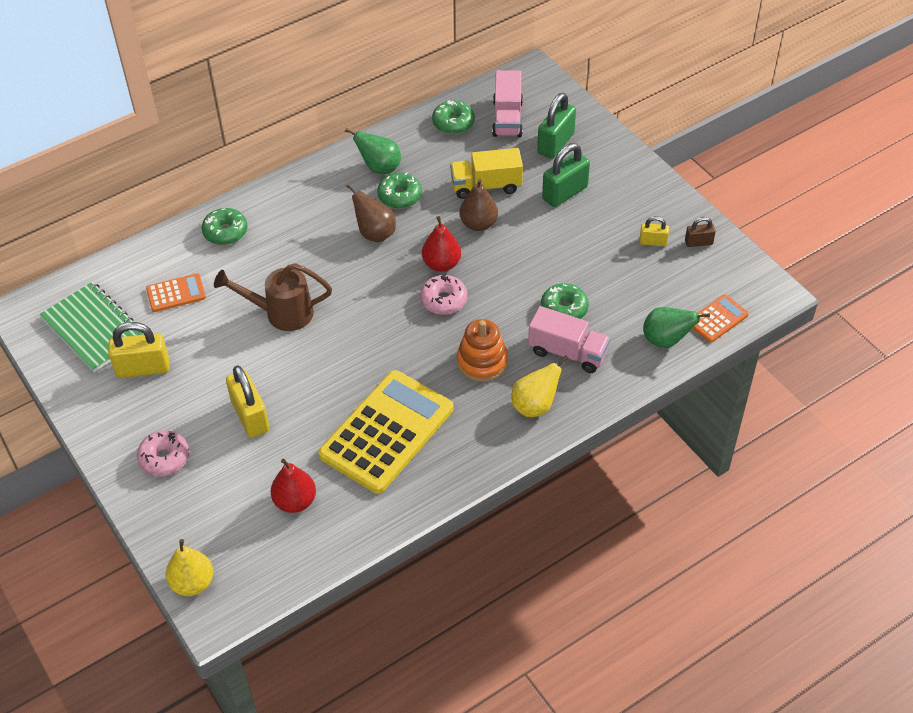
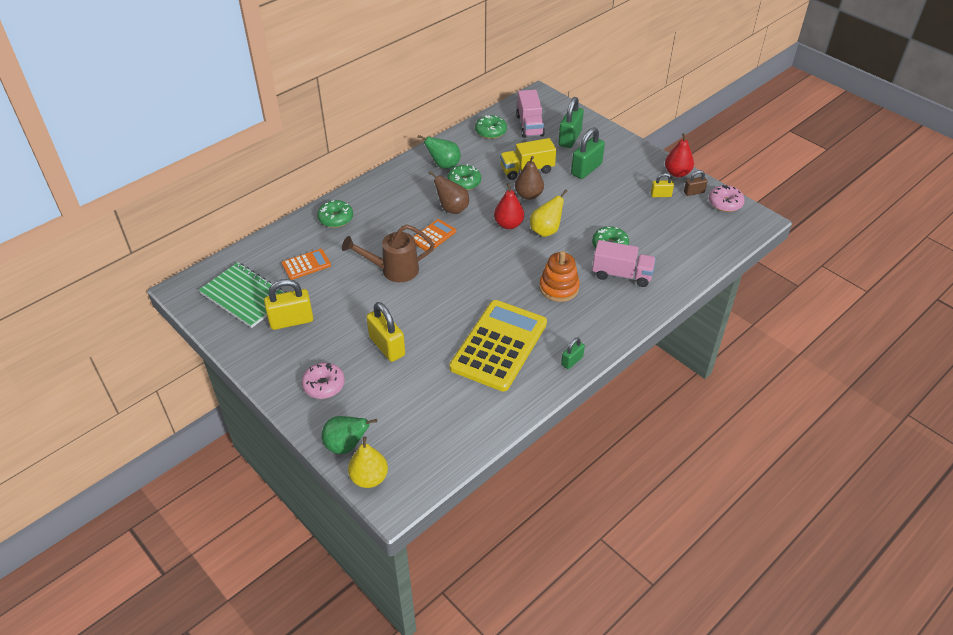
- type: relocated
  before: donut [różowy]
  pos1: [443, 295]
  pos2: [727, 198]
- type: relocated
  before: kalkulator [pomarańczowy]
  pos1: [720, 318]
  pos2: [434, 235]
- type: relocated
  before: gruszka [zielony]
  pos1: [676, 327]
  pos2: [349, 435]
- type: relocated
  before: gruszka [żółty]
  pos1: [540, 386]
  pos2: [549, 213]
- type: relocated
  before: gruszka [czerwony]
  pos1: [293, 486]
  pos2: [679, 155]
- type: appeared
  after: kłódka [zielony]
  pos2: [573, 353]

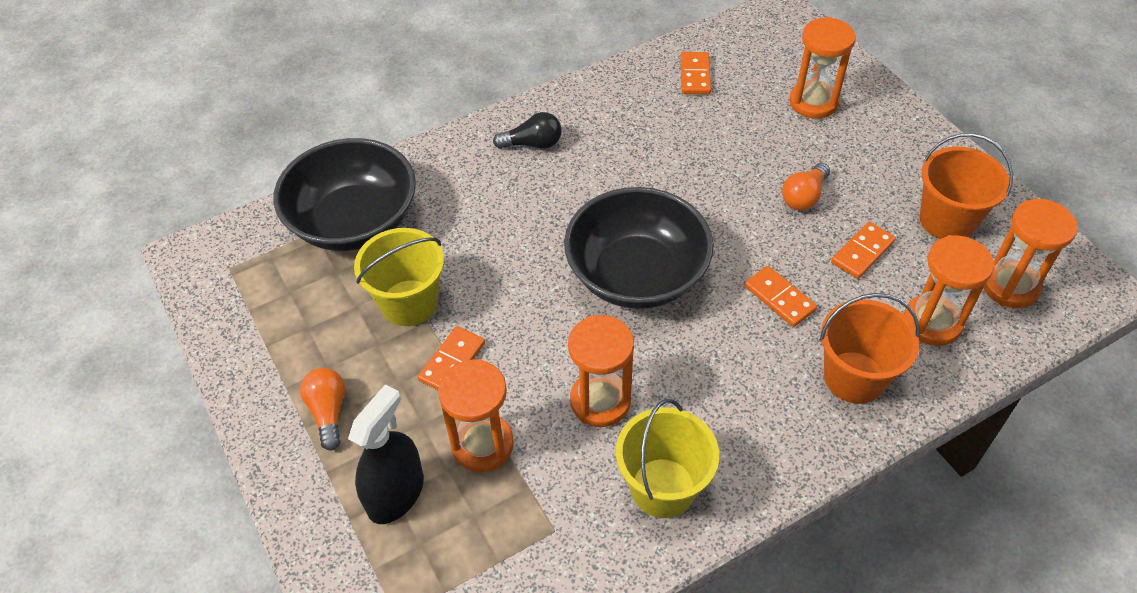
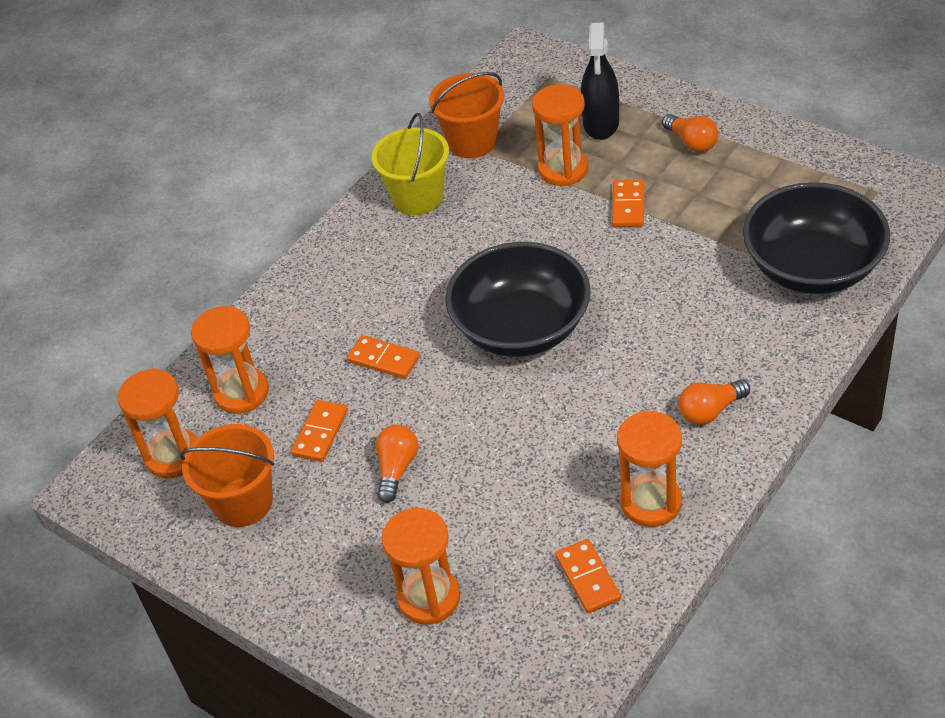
- type: colour
  before: żarówka [czarny]
  after: żarówka [pomarańczowy]
  pos1: [527, 130]
  pos2: [714, 402]
- type: missing
  before: wiadro [żółty]
  pos1: [399, 277]
- type: relocated
  before: wiadro [pomarańczowy]
  pos1: [870, 348]
  pos2: [466, 115]
- type: relocated
  before: klepsydra [pomarańczowy]
  pos1: [601, 371]
  pos2: [649, 469]

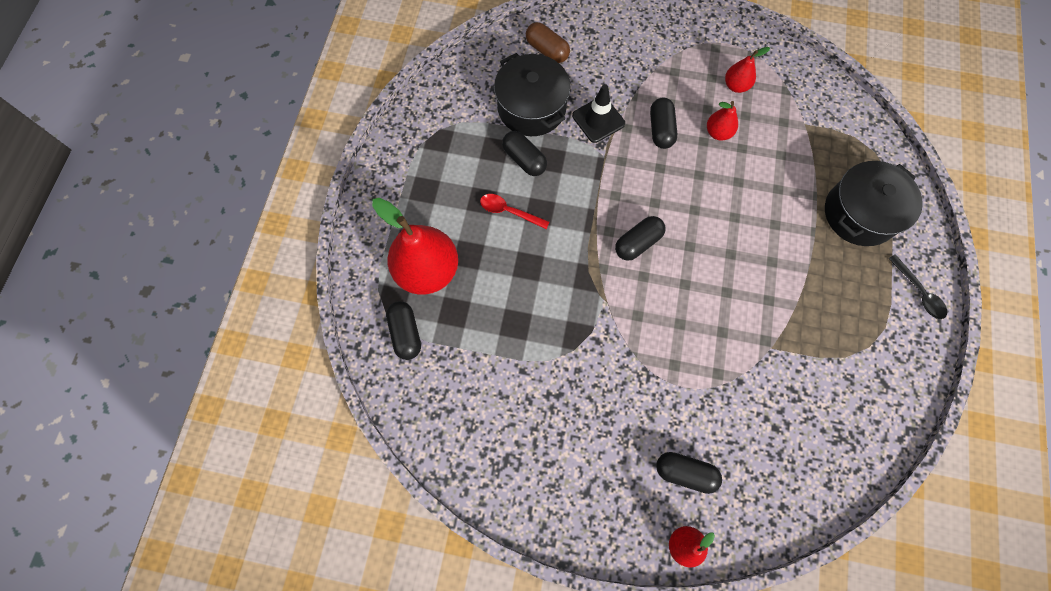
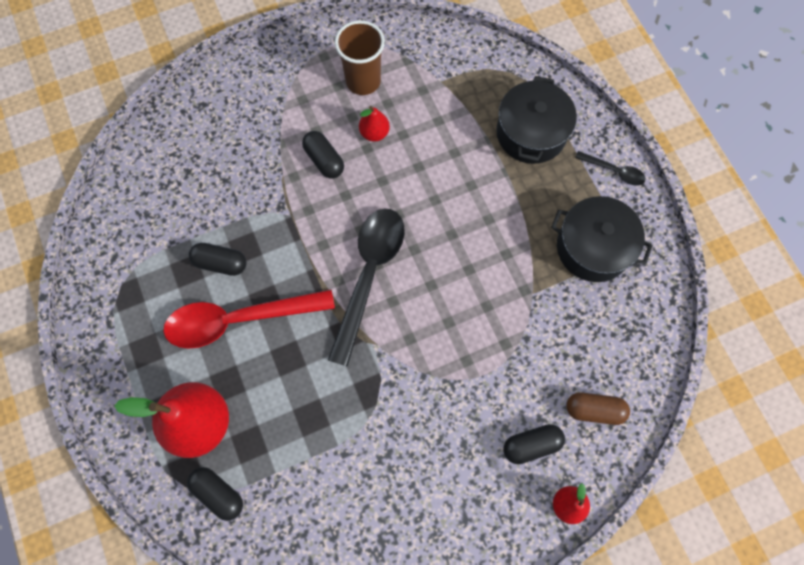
- type: relocated
  before: kapsułka [brązowy]
  pos1: [548, 42]
  pos2: [598, 408]
- type: exchanged
  before: gruszka [czerwony]
  after: szklanka [brązowy]
  pos1: [747, 70]
  pos2: [360, 57]
- type: relocated
  before: garnek [czarny]
  pos1: [532, 94]
  pos2: [602, 239]
- type: missing
  before: pachołek [czarny]
  pos1: [598, 113]
- type: size
  before: łyżka [czerwony]
  pos1: [515, 211]
  pos2: [249, 319]
  scale: 2.19
- type: exchanged
  before: kapsułka [czarny]
  after: łyżka [czarny]
  pos1: [640, 238]
  pos2: [366, 288]

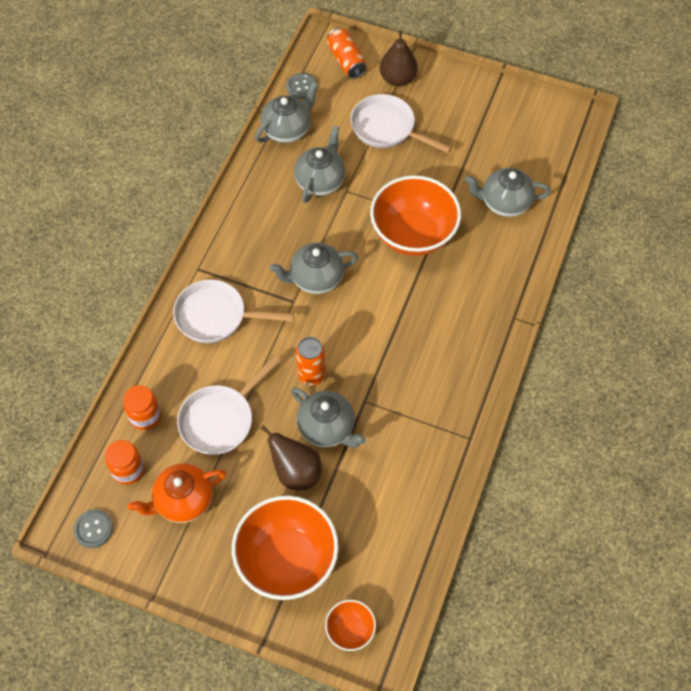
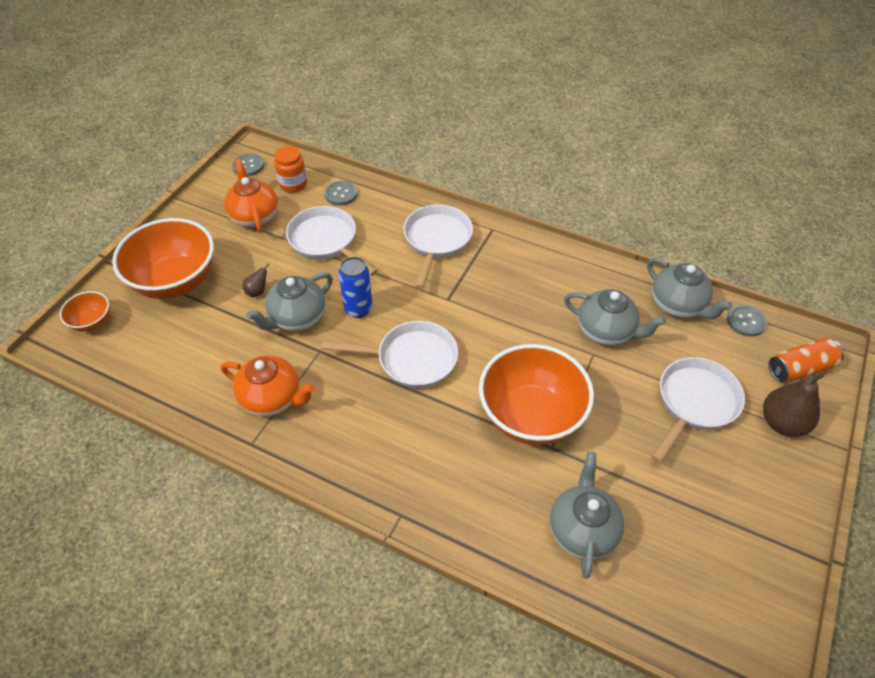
- type: missing
  before: imbryk [szary]
  pos1: [314, 268]
- type: colour
  before: puszka [pomarańczowy]
  after: puszka [niebieski]
  pos1: [310, 361]
  pos2: [356, 287]
- type: exchanged
  before: słoik [pomarańczowy]
  after: guzik [szary]
  pos1: [142, 407]
  pos2: [341, 193]
- type: size
  before: gruszka [brązowy]
  pos1: [291, 458]
  pos2: [256, 280]
  scale: 0.49
- type: appeared
  after: patelnia [biały]
  pos2: [389, 354]
- type: appeared
  after: imbryk [pomarańczowy]
  pos2: [268, 385]

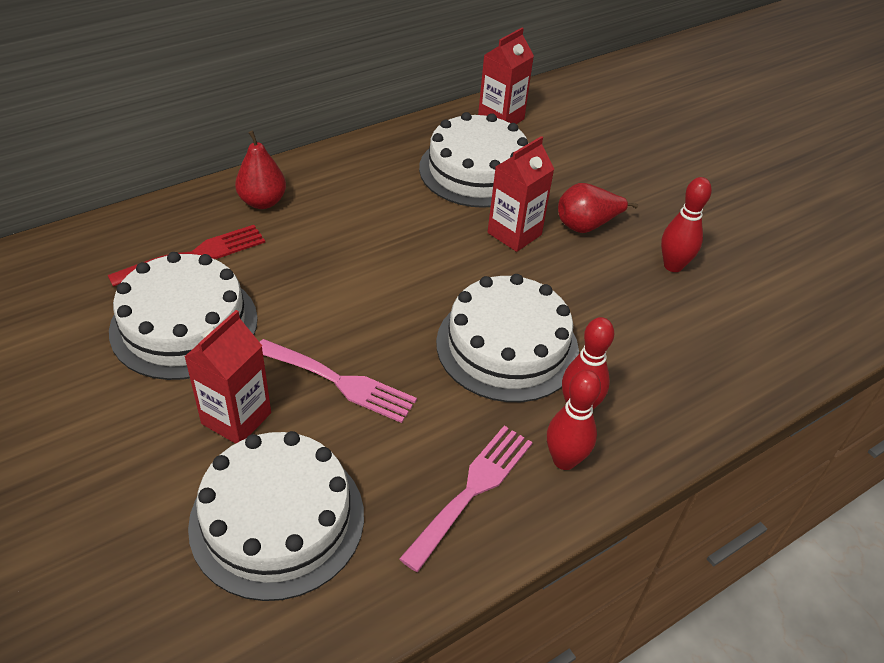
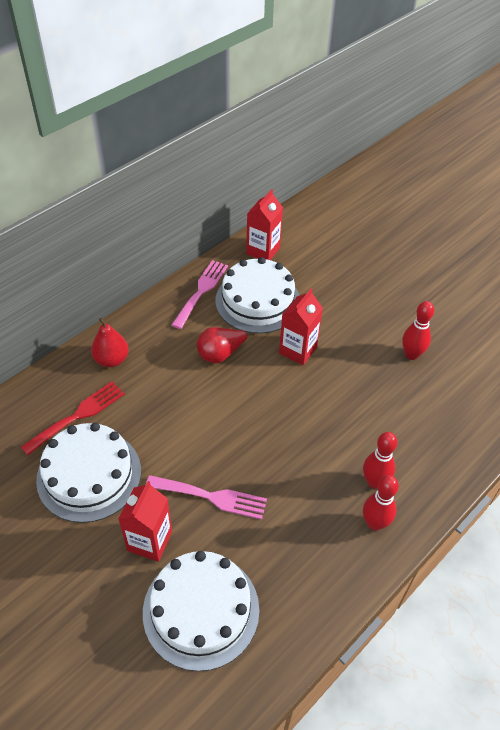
- type: relocated
  before: gruszka [czerwony]
  pos1: [598, 208]
  pos2: [226, 345]
- type: missing
  before: tort [biały]
  pos1: [507, 338]
- type: relocated
  before: widelec [różowy]
  pos1: [466, 499]
  pos2: [200, 294]

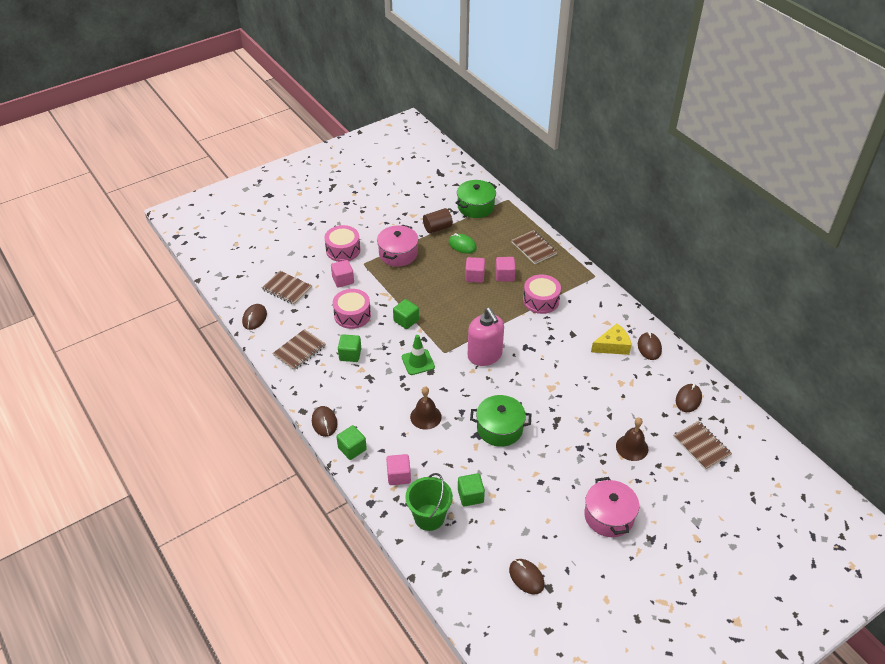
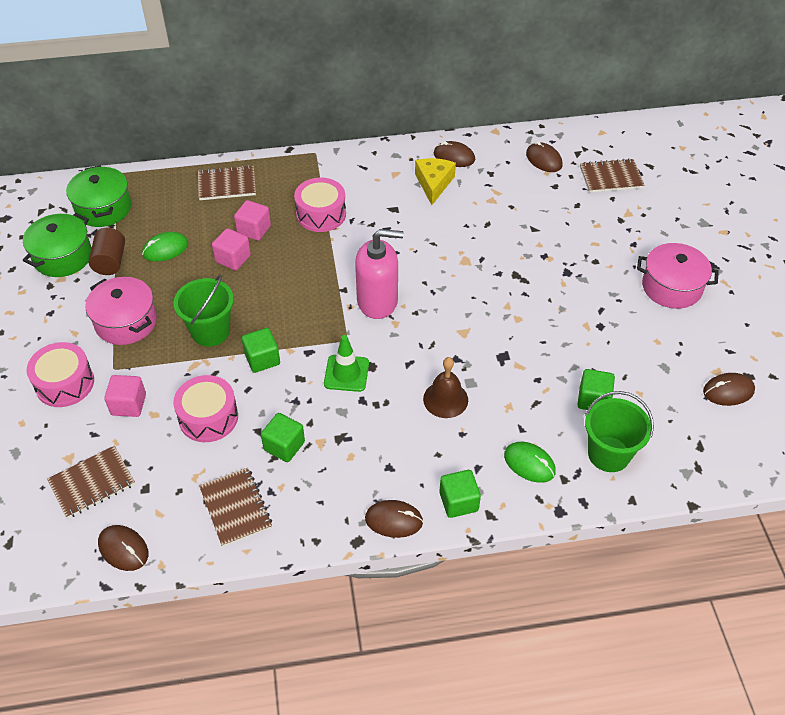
- type: relocated
  before: garnek [zielony]
  pos1: [500, 421]
  pos2: [57, 245]
- type: missing
  before: dzwonek [brązowy]
  pos1: [632, 439]
- type: exchanged
  before: sześcian [różowy]
  after: myszka [zielony]
  pos1: [398, 469]
  pos2: [530, 462]
- type: appeared
  after: wiadro [zielony]
  pos2: [203, 311]

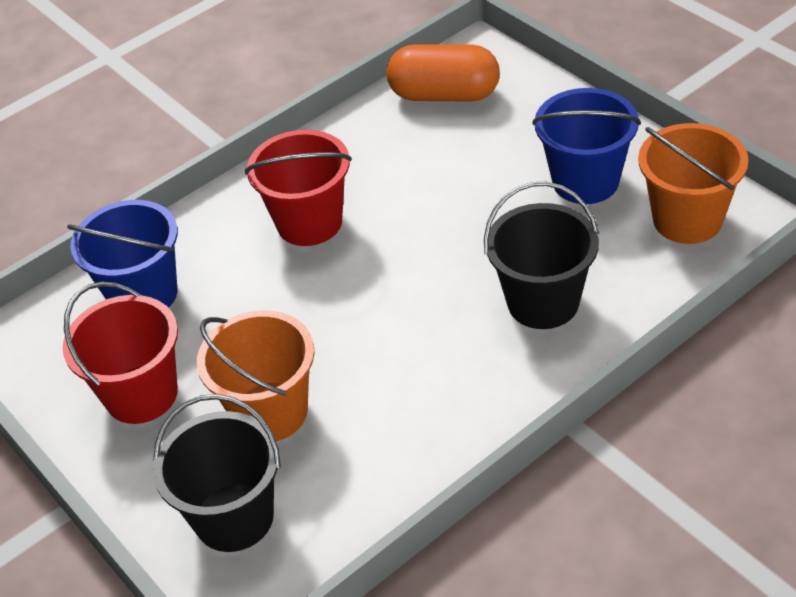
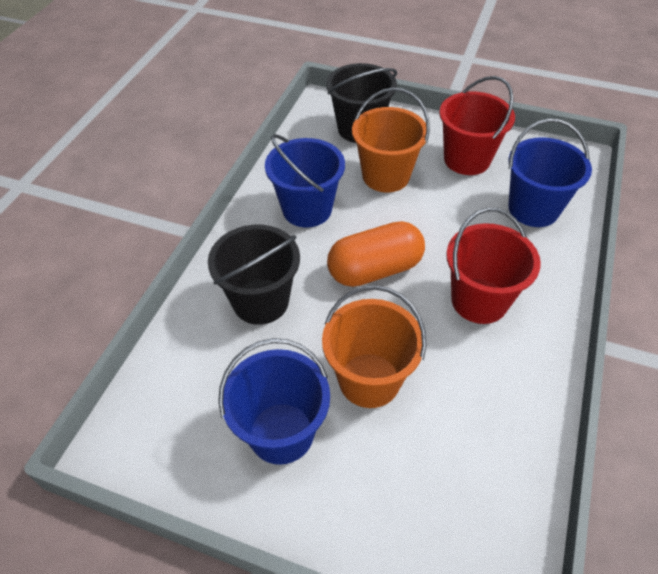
- type: relocated
  before: kapsułka [pomarańczowy]
  pos1: [443, 73]
  pos2: [376, 254]
- type: relocated
  before: wiadro [pomarańczowy]
  pos1: [693, 183]
  pos2: [374, 346]
- type: appeared
  after: wiadro [niebieski]
  pos2: [305, 180]

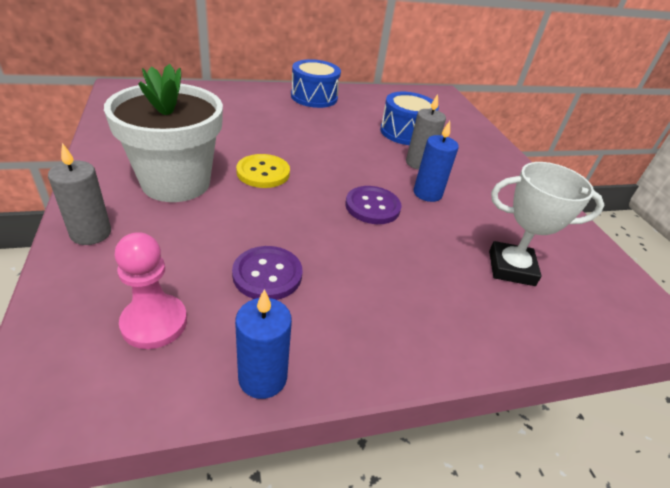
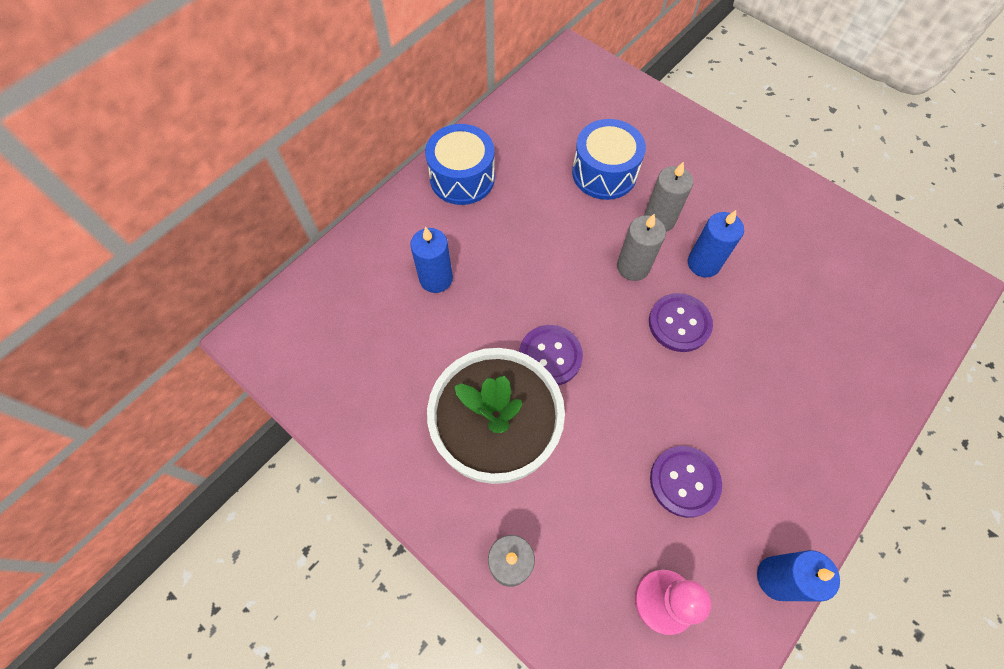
- type: colour
  before: guzik [żółty]
  after: guzik [fioletowy]
  pos1: [263, 171]
  pos2: [551, 355]
- type: missing
  before: puchar [biały]
  pos1: [546, 224]
- type: appeared
  after: świeca [szary]
  pos2: [641, 247]
- type: appeared
  after: świeca [niebieski]
  pos2: [431, 260]

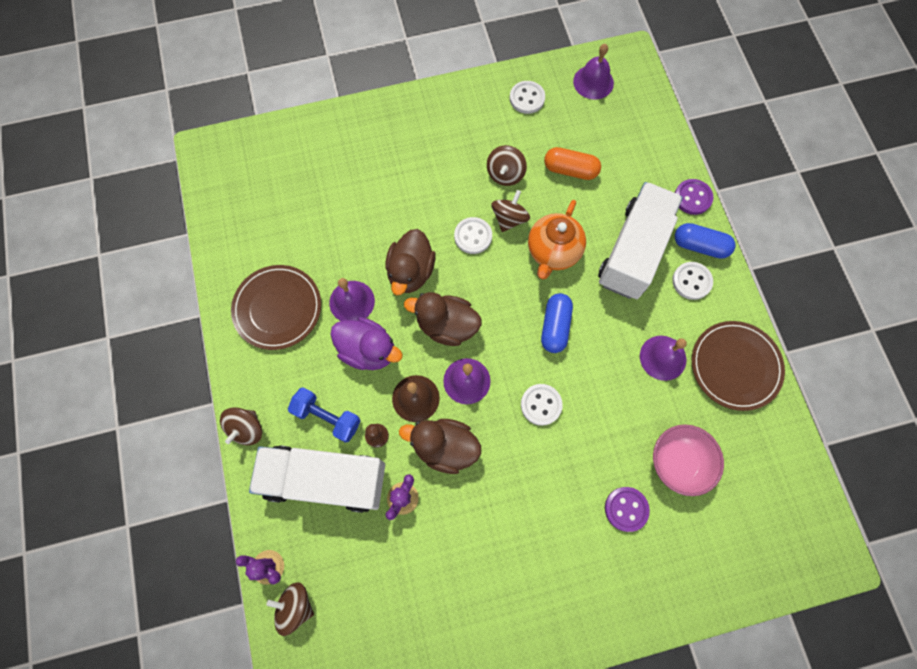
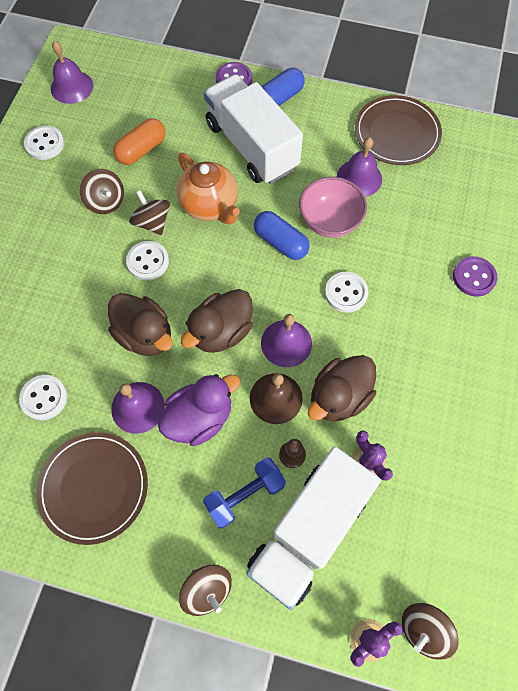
- type: relocated
  before: guzik [biały]
  pos1: [692, 281]
  pos2: [43, 397]
- type: relocated
  before: miska [różowy]
  pos1: [688, 460]
  pos2: [333, 207]

